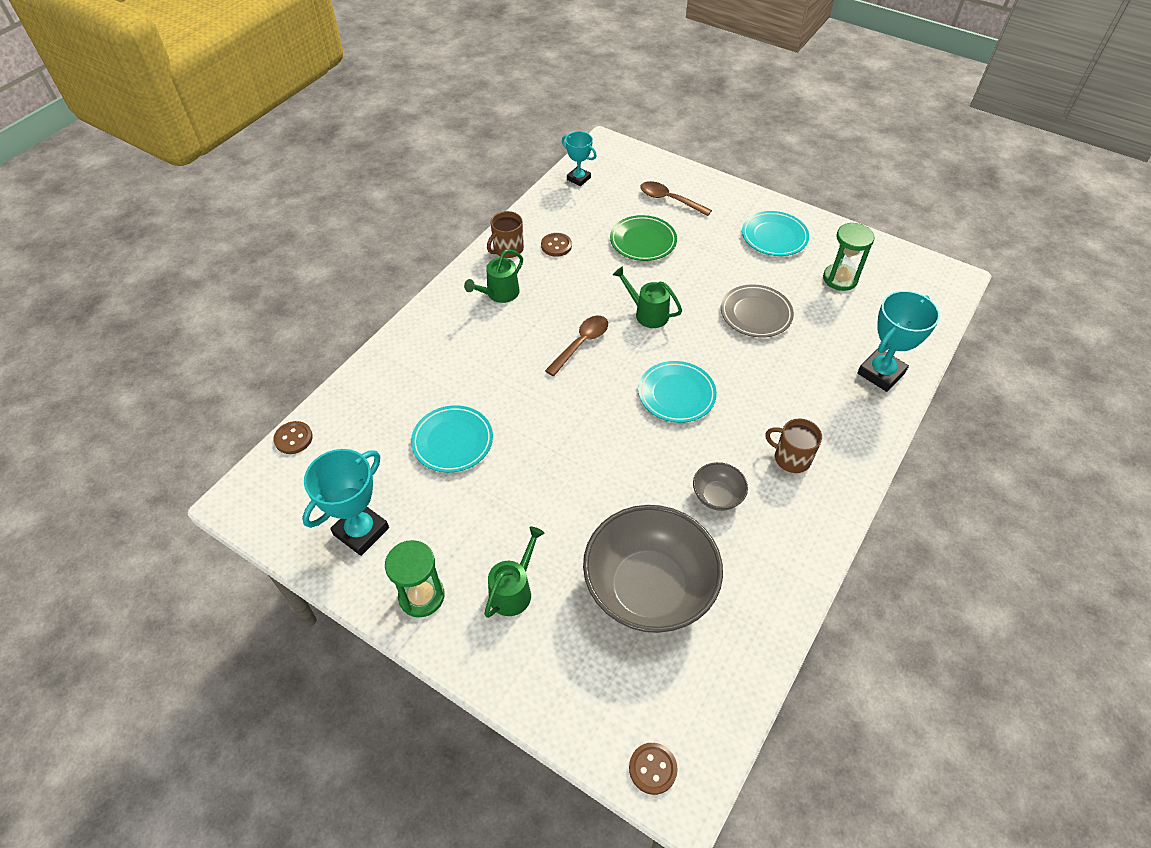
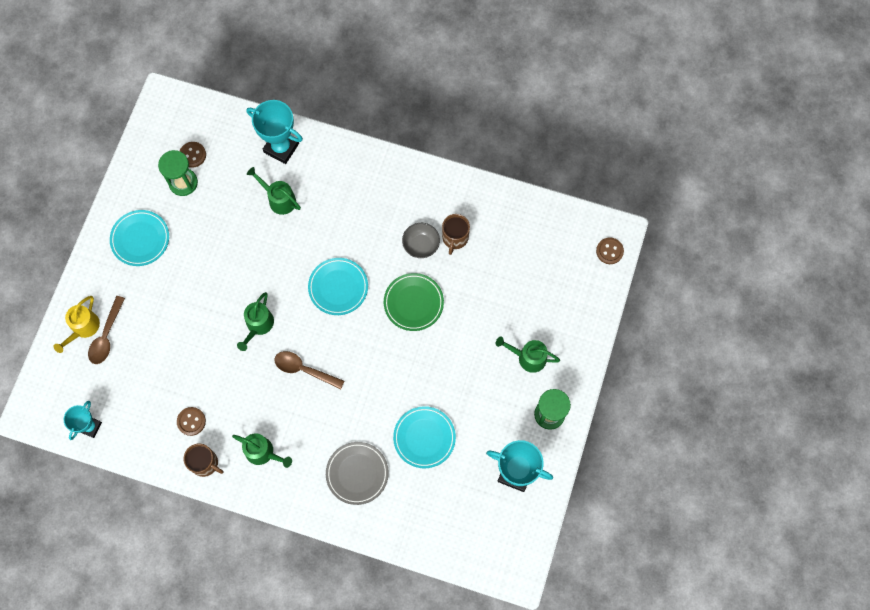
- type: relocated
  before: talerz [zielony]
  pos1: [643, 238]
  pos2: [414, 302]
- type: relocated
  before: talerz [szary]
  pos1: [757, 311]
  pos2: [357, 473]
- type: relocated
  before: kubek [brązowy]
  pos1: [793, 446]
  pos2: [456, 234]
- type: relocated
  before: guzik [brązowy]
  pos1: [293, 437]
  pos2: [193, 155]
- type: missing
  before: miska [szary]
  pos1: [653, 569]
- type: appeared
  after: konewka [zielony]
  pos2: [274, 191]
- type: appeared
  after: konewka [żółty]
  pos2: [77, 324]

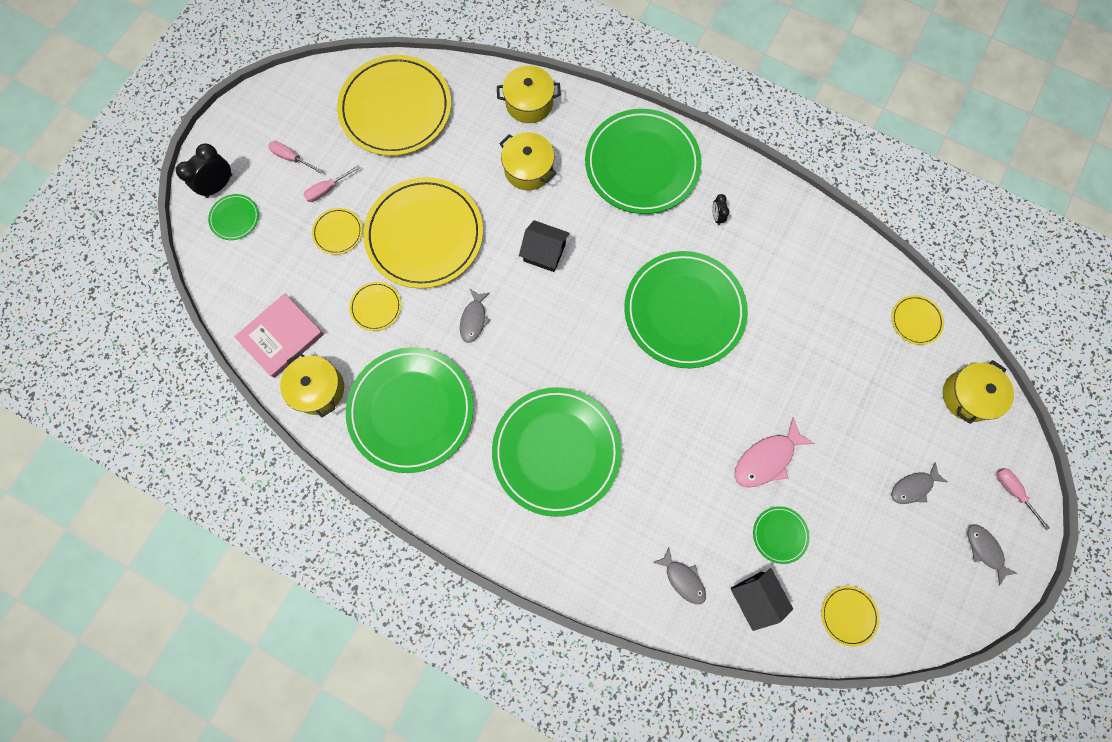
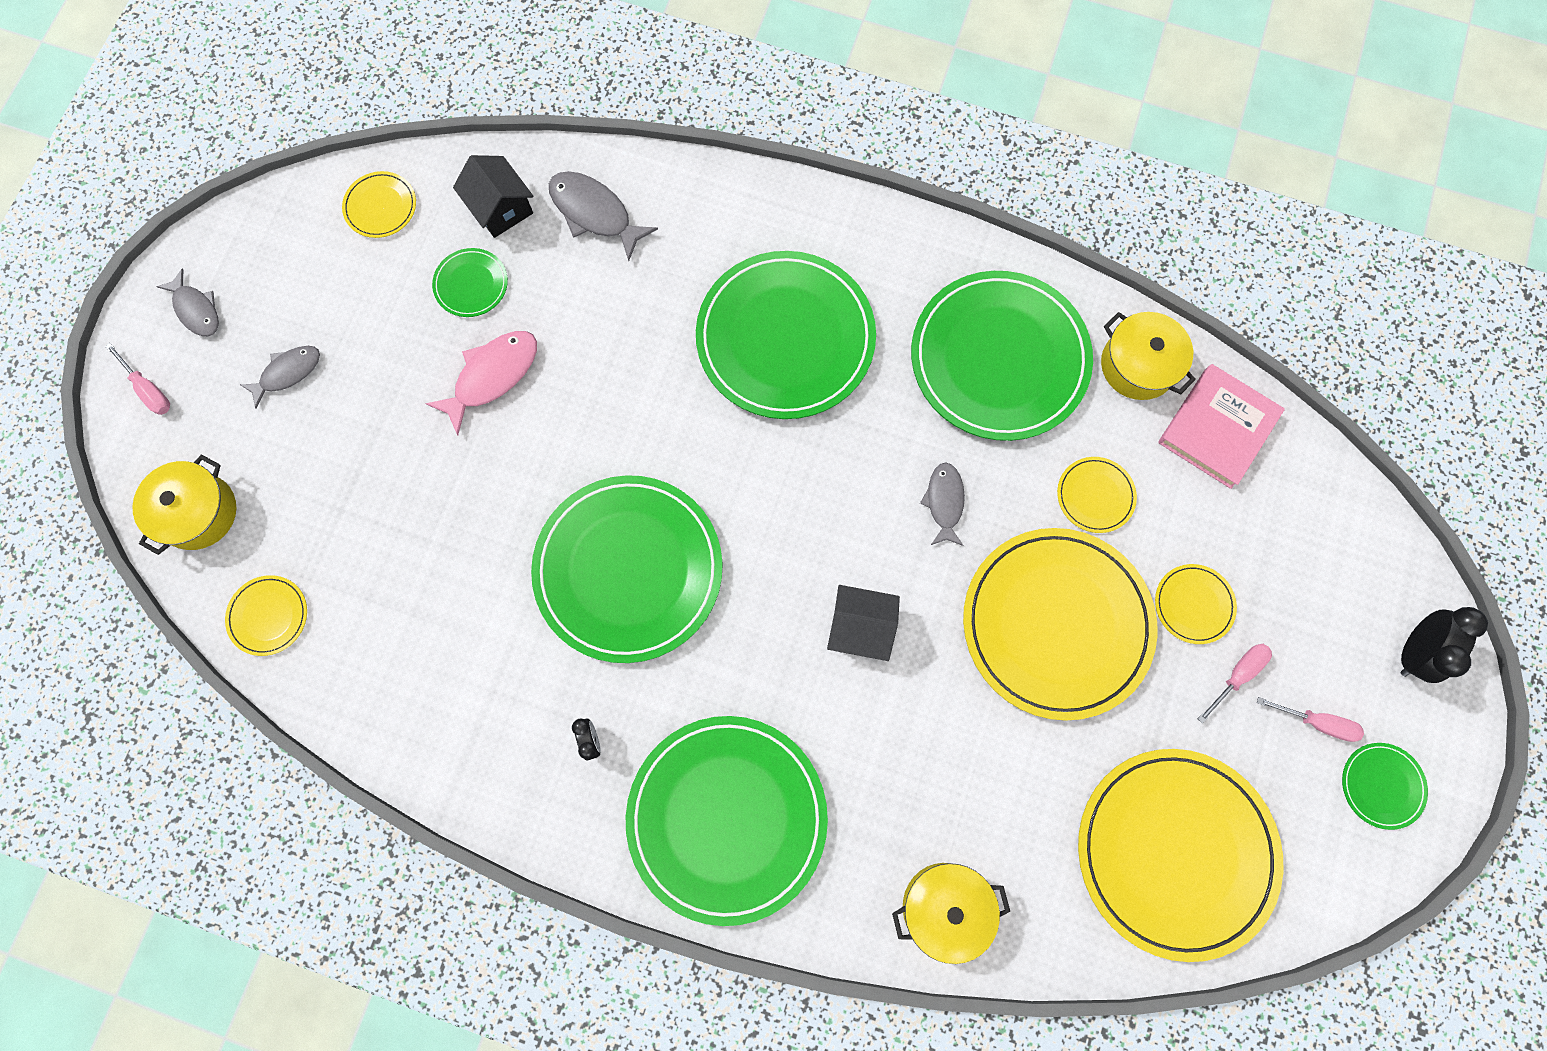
- type: missing
  before: garnek [żółty]
  pos1: [528, 161]
- type: relocated
  before: talerz [zielony]
  pos1: [233, 217]
  pos2: [1385, 786]
- type: size
  before: ryba [szary]
  pos1: [679, 576]
  pos2: [603, 216]
  scale: 1.5

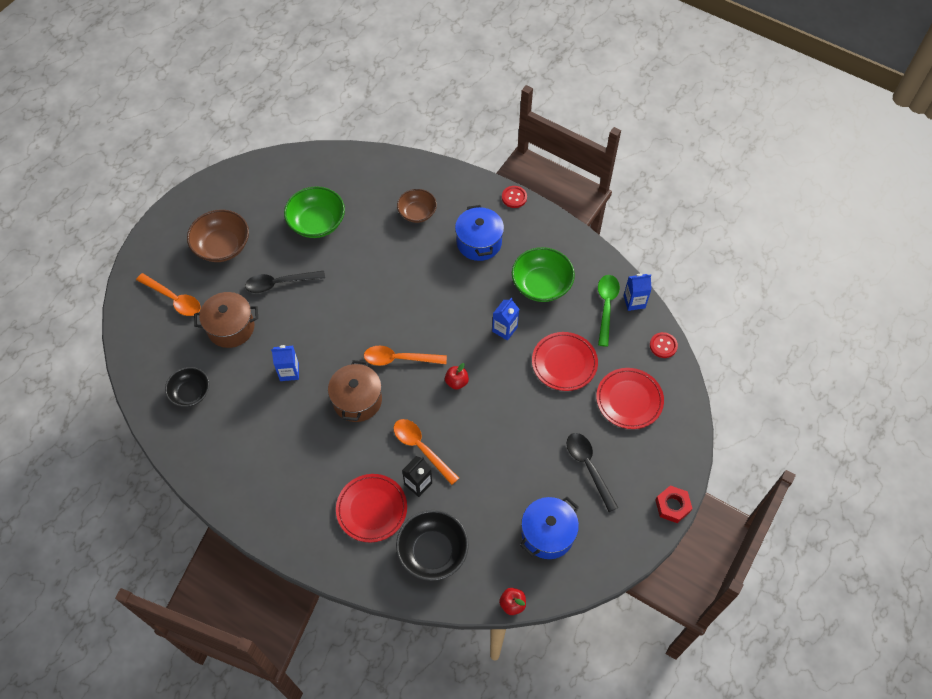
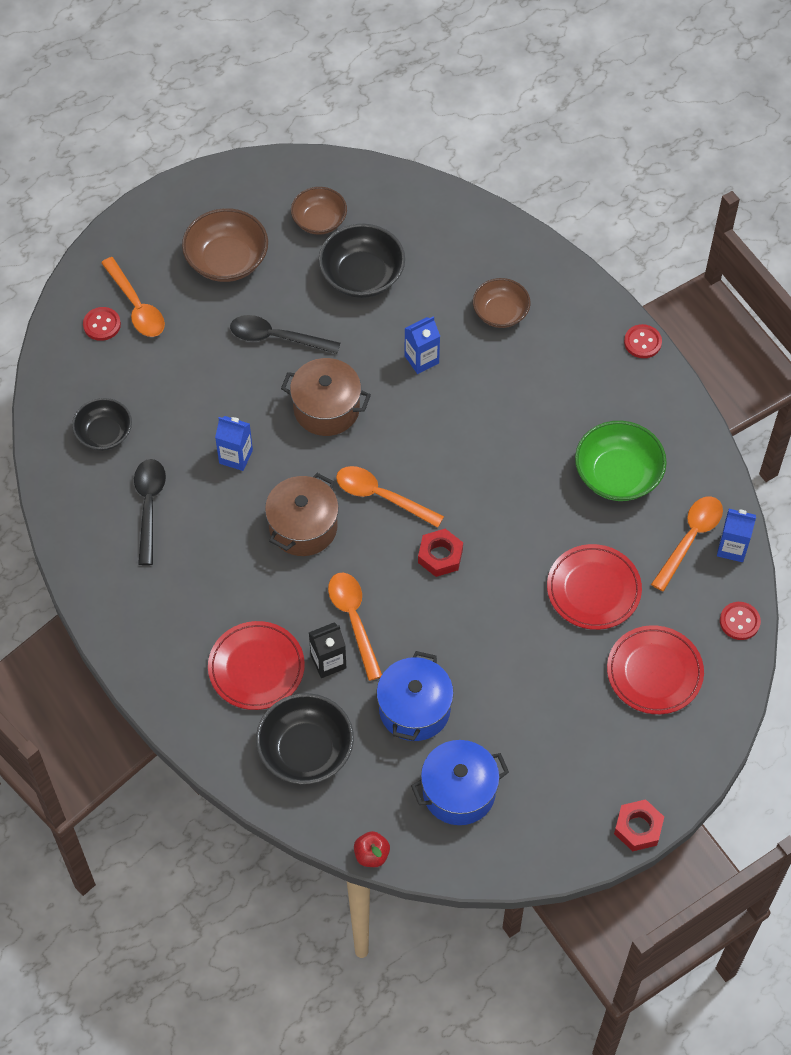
- type: colour
  before: miska [zielony]
  after: miska [czarny]
  pos1: [314, 212]
  pos2: [362, 261]
- type: relocated
  before: garnek [niebieski]
  pos1: [479, 233]
  pos2: [415, 696]
- type: colour
  before: łyżka [zielony]
  after: łyżka [pomarańczowy]
  pos1: [609, 311]
  pos2: [687, 544]
- type: relocated
  before: garnek [brązowy]
  pos1: [226, 320]
  pos2: [326, 397]
- type: relocated
  before: karton mleka [niebieski]
  pos1: [505, 319]
  pos2: [422, 345]
- type: exchanged
  before: jabłko [czerwony]
  after: nakrętka [czerwony]
  pos1: [457, 376]
  pos2: [440, 553]
- type: relocated
  before: łyżka [czarny]
  pos1: [592, 472]
  pos2: [150, 512]
- type: appeared
  after: miska [brązowy]
  pos2: [319, 211]
- type: appeared
  after: guzik [czerwony]
  pos2: [102, 324]

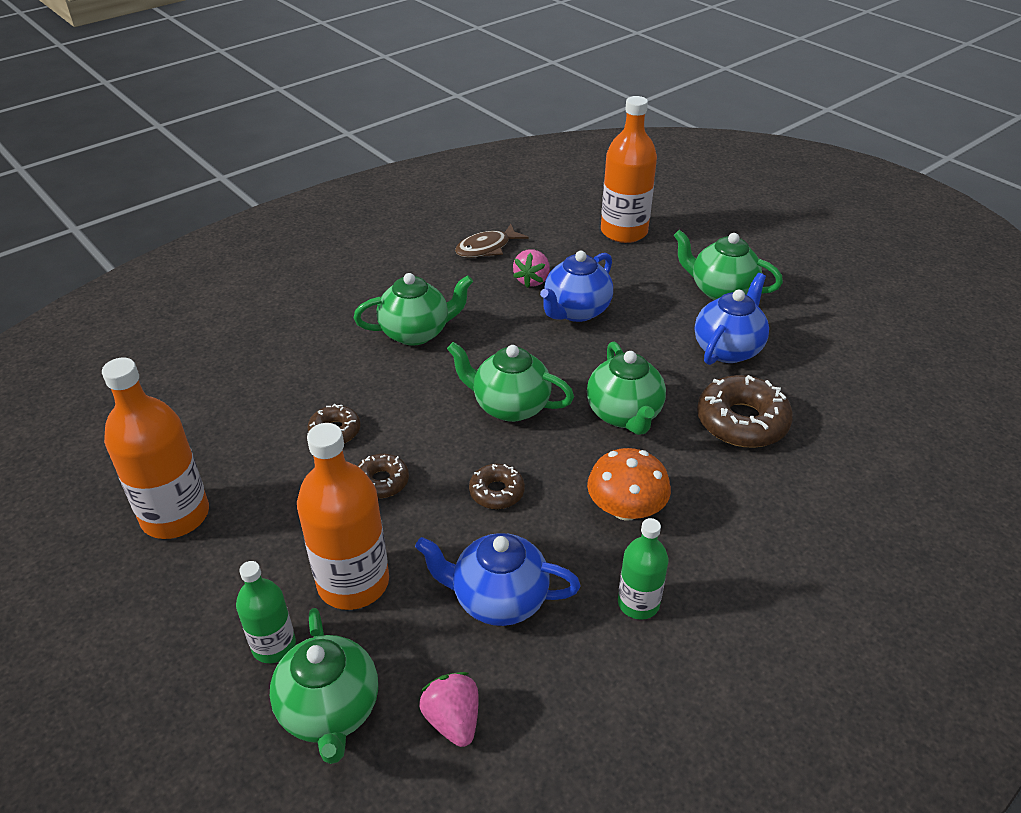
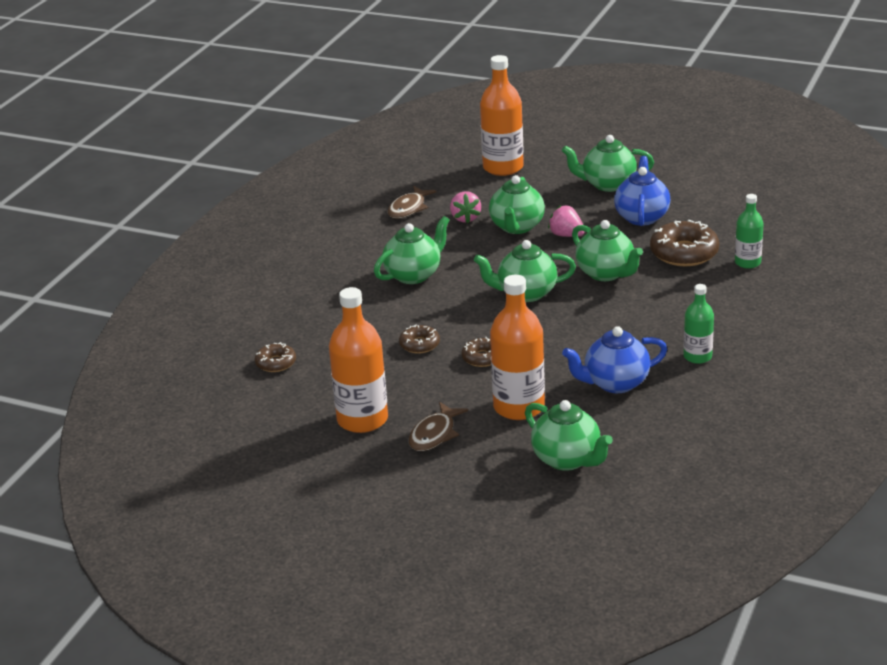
- type: colour
  before: imbryk [niebieski]
  after: imbryk [zielony]
  pos1: [576, 286]
  pos2: [517, 204]
- type: missing
  before: grzyb [pomarańczowy]
  pos1: [629, 484]
- type: relocated
  before: donut [brązowy]
  pos1: [497, 486]
  pos2: [275, 357]
- type: relocated
  before: butelka [zielony]
  pos1: [266, 612]
  pos2: [749, 231]
- type: relocated
  before: truskawka [różowy]
  pos1: [449, 709]
  pos2: [566, 221]
- type: appeared
  after: ryba [brązowy]
  pos2: [438, 426]

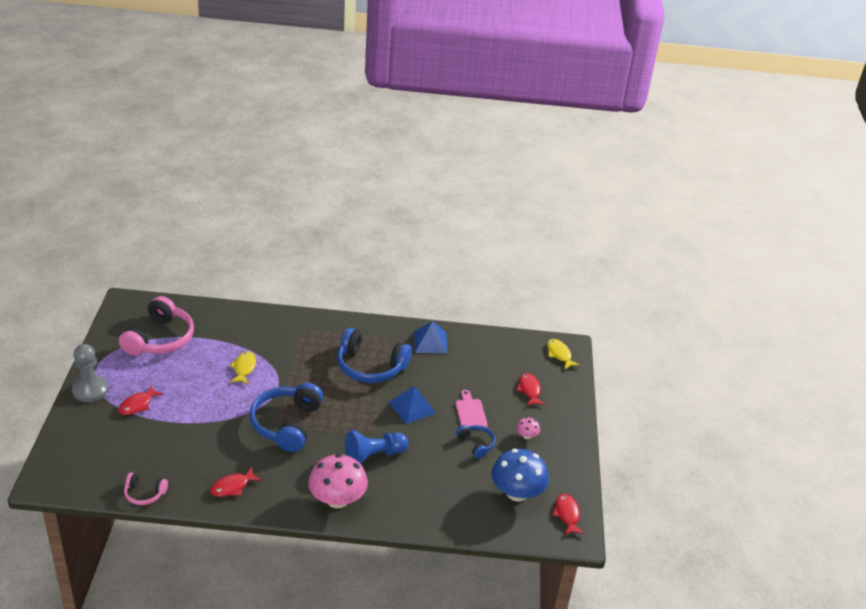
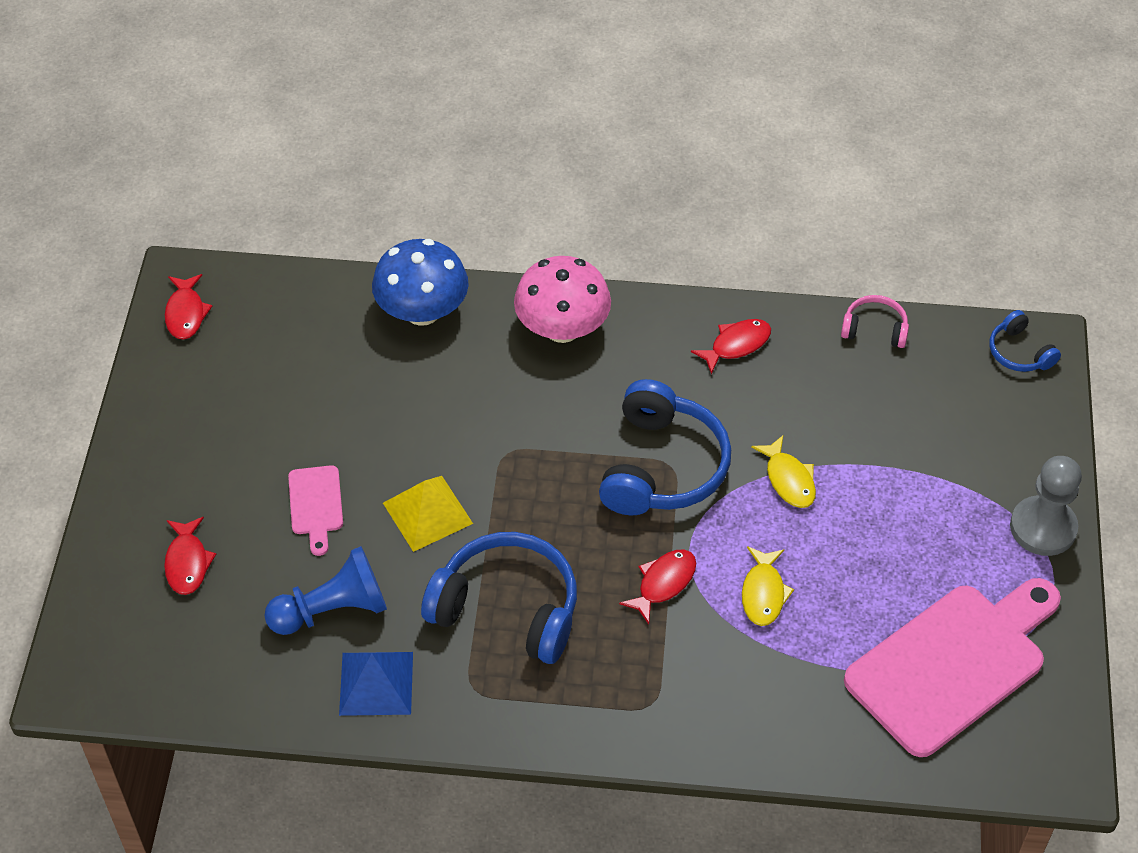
- type: exchanged
  before: słuchawki [różowy]
  after: deska do krojenia [różowy]
  pos1: [156, 326]
  pos2: [952, 667]
- type: relocated
  before: ryba [żółty]
  pos1: [563, 354]
  pos2: [783, 471]
- type: relocated
  before: ryba [czerwony]
  pos1: [141, 400]
  pos2: [657, 587]
- type: colour
  before: piramida [niebieski]
  after: piramida [żółty]
  pos1: [412, 405]
  pos2: [428, 514]
- type: missing
  before: grzyb [różowy]
  pos1: [528, 428]
- type: relocated
  before: słuchawki [niebieski]
  pos1: [475, 442]
  pos2: [1025, 341]
- type: relocated
  before: pionek [niebieski]
  pos1: [377, 447]
  pos2: [325, 590]
- type: relocated
  before: grzyb [niebieski]
  pos1: [520, 475]
  pos2: [420, 282]

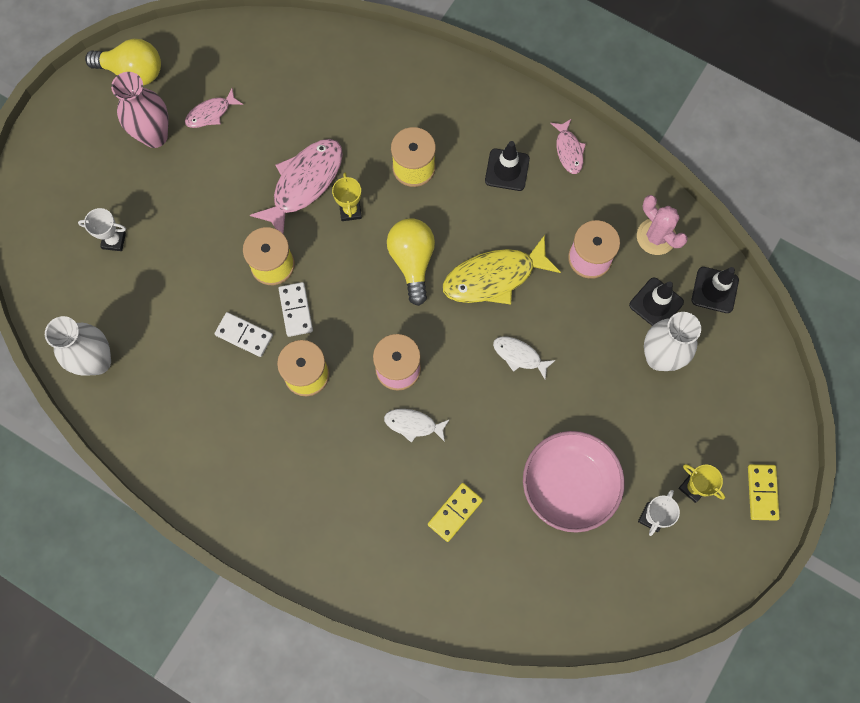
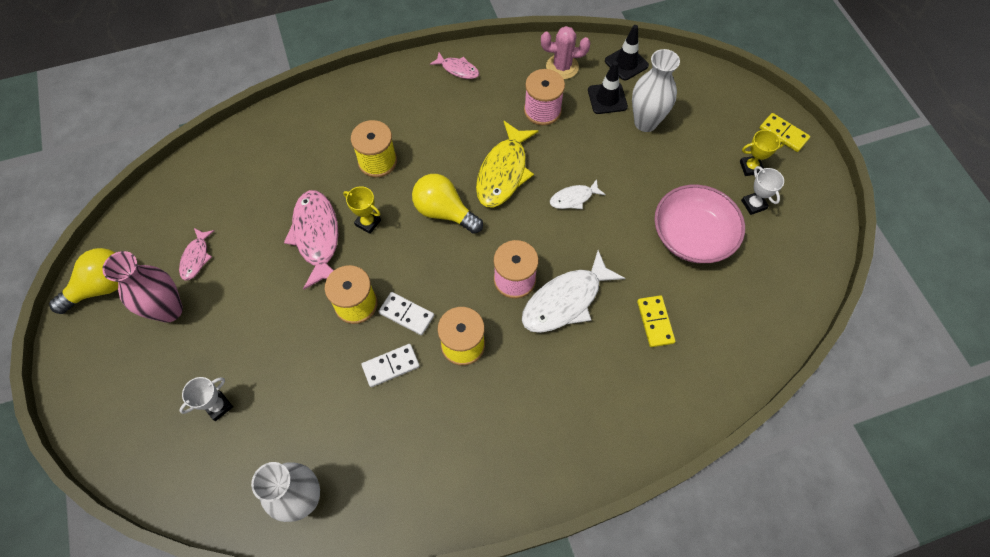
- type: missing
  before: pachołek [czarny]
  pos1: [507, 166]
- type: size
  before: ryba [biały]
  pos1: [417, 426]
  pos2: [573, 291]
  scale: 1.88

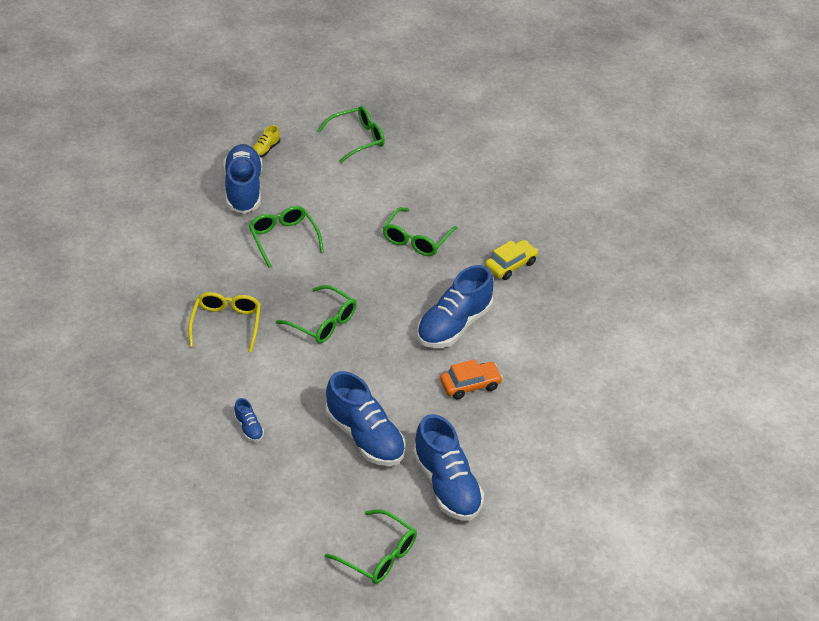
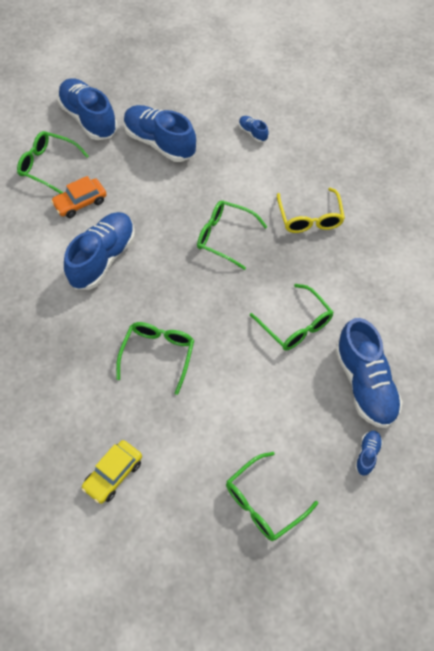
- type: colour
  before: but [żółty]
  after: but [niebieski]
  pos1: [266, 141]
  pos2: [369, 453]
- type: relocated
  before: samochód [żółty]
  pos1: [511, 260]
  pos2: [112, 472]
- type: relocated
  before: okulary [zielony]
  pos1: [371, 546]
  pos2: [53, 162]

